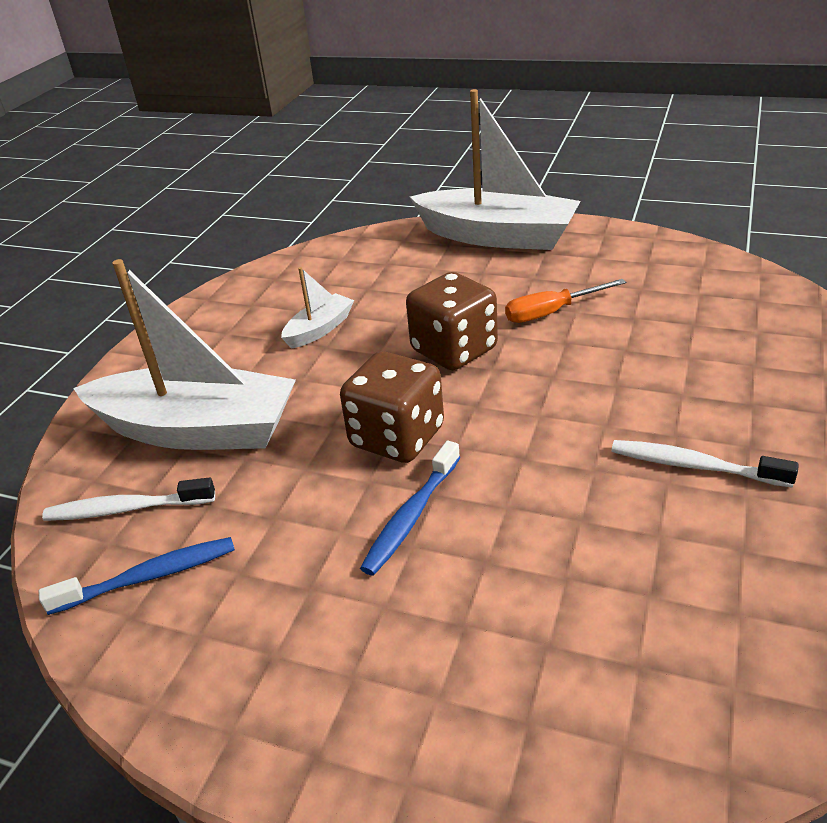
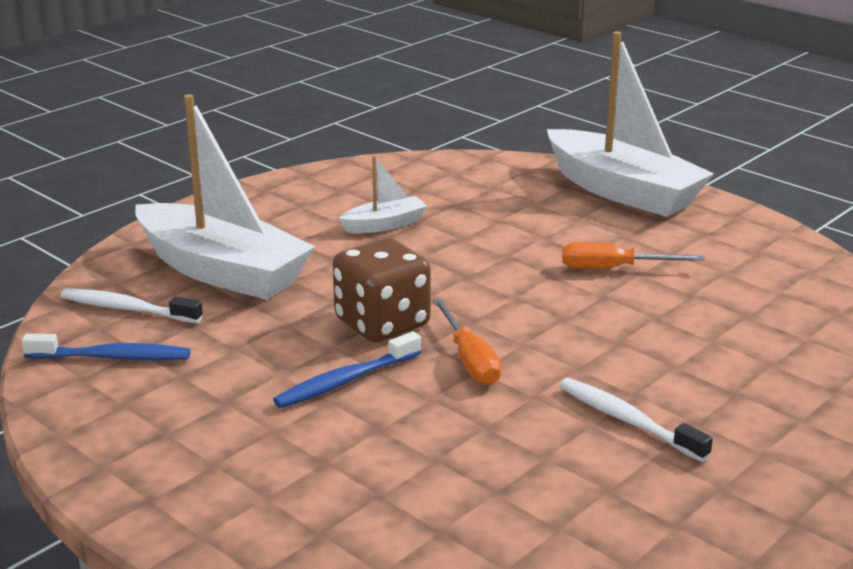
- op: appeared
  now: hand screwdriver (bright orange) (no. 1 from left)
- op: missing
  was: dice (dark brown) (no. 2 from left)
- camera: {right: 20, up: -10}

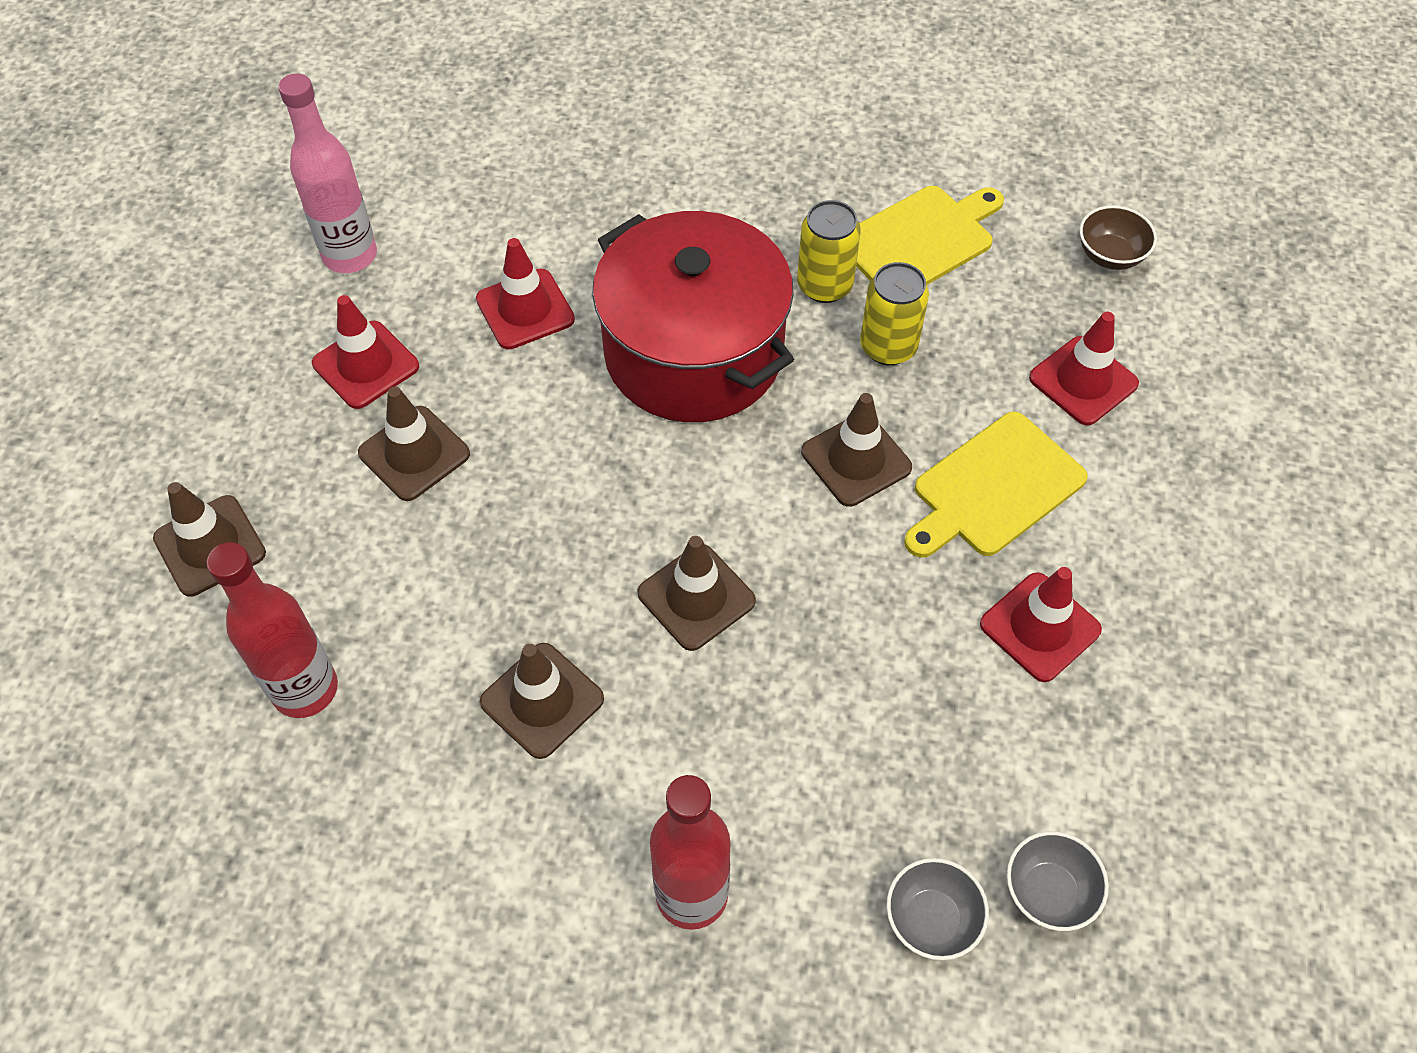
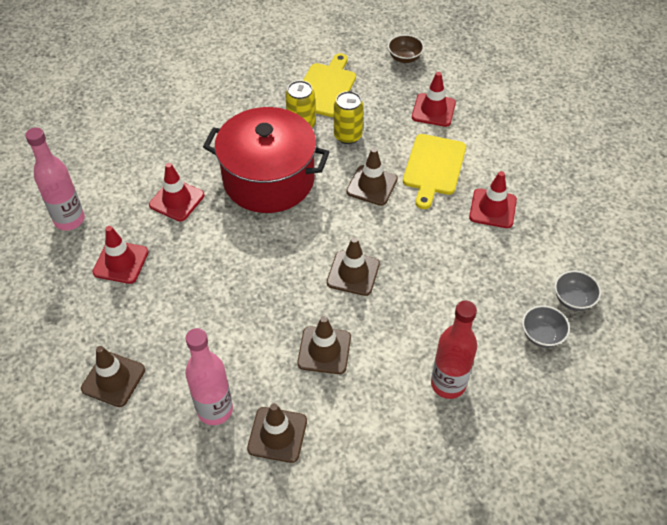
- op: colour
  was: bottle (crimson) (no. 1 from left)
  now: bottle (rose-pink) (no. 2 from left)
- op: relocated
  was: traffic cone (dark brown) (no. 2 from left)
- camera: {right: -35, up: -5}

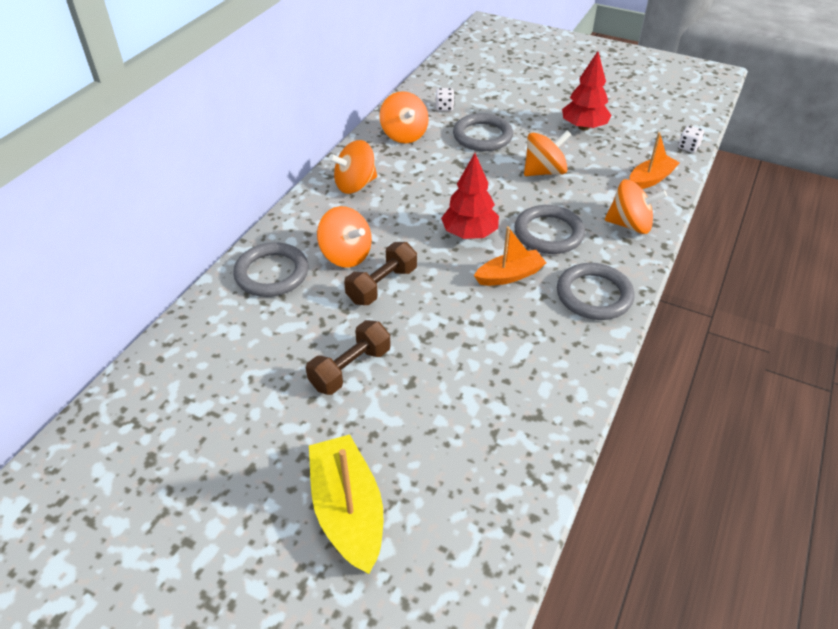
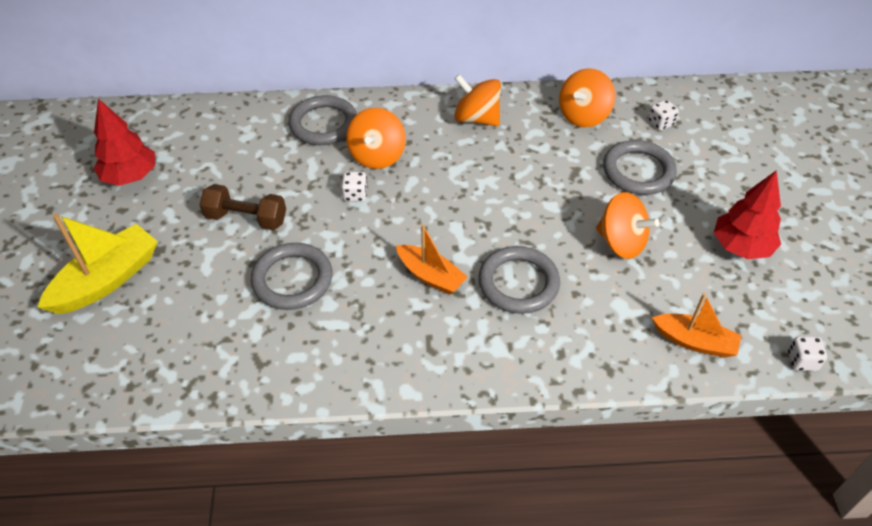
- op: relocated
  was: toy tree (crimson) (no. 1 from left)
- op: relocated
  was: hoop (ash-grey) (no. 4 from left in the first image)
  now: hoop (ash-grey) (no. 1 from left)
- op: exchanged
  was: hand weight (dark brown) (no. 2 from left)
  now: dice (snow-white) (no. 1 from left)
- op: missing
  was: whirligig (bright orange) (no. 5 from left)
- camera: {right: 60, up: 5}

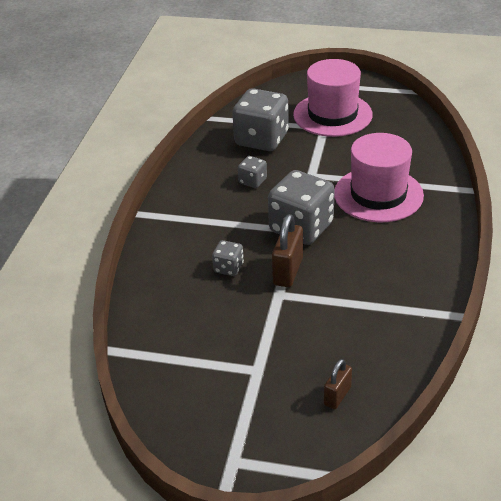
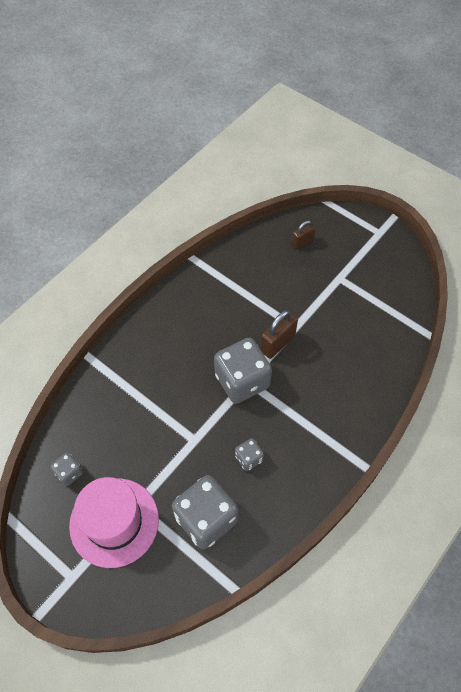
- op: relocated
  was: dice (ash-grey) (no. 1 from left)
- op: missing
  was: hat (rose-pink) (no. 2 from left)
- camera: {right: -155, up: 20}

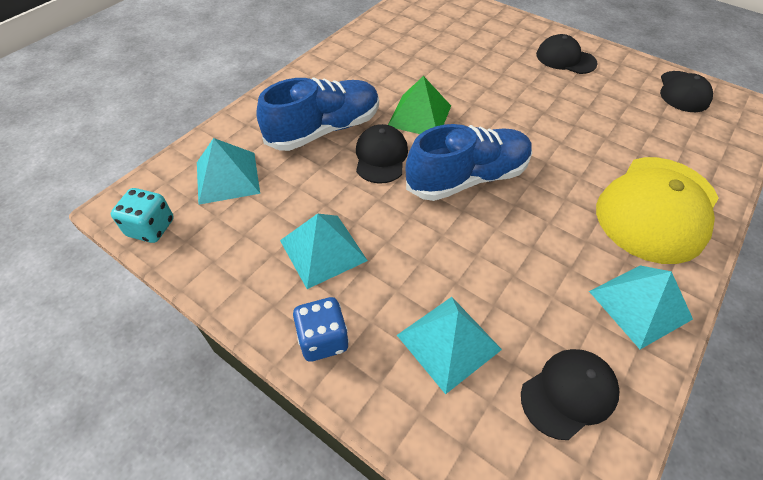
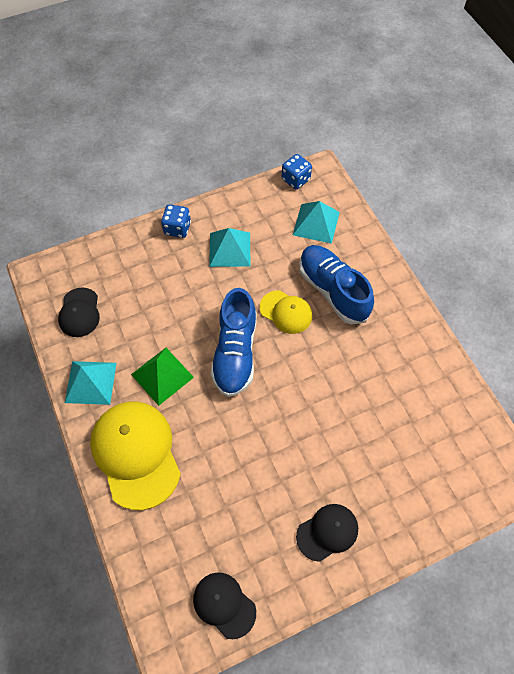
- op: relocated
  was: pyramid shape (emerald)
- op: colour
  was: baseball cap (jet-black) (no. 1 from left)
  now: baseball cap (golden) (no. 2 from left)
- op: colour
  was: dice (teal)
  now: dice (blue) (no. 2 from left)
- op: spun
  was: shoe (blue) (no. 1 from left in the first image)
  clockwise: 150
- op: missing
  was: pyramid shape (teal) (no. 3 from left)
- camera: {right: 120, up: 10}

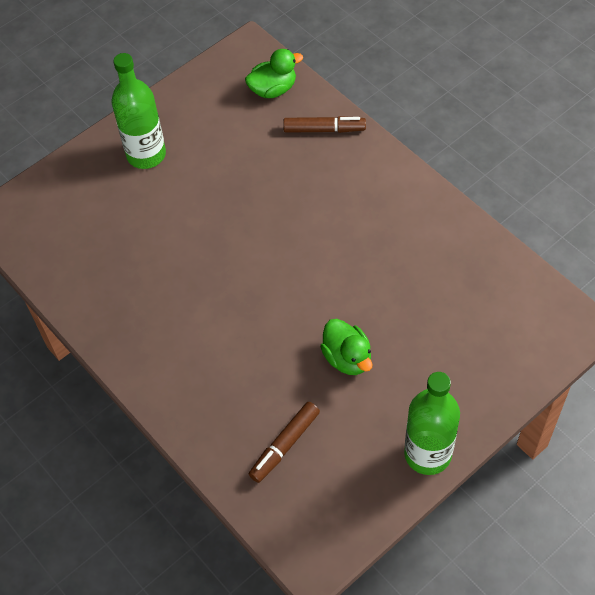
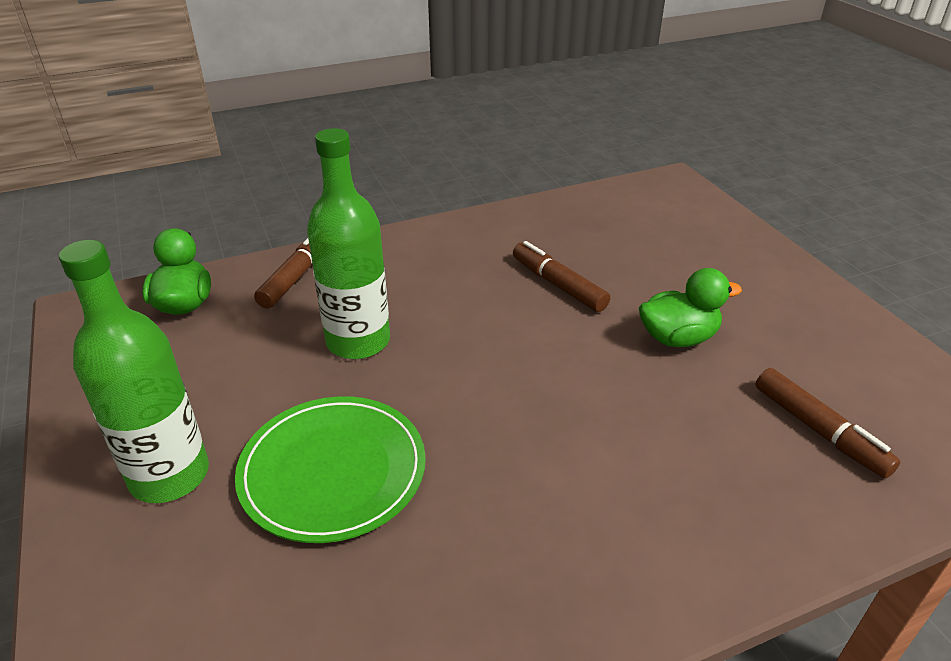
- op: appeared
  now: flat dish (emerald)
- op: relocated
  was: bottle (emerald) (no. 2 from left)
- op: appeared
  now: marker (dark brown) (no. 2 from left)
- camera: {right: -75, up: -20}

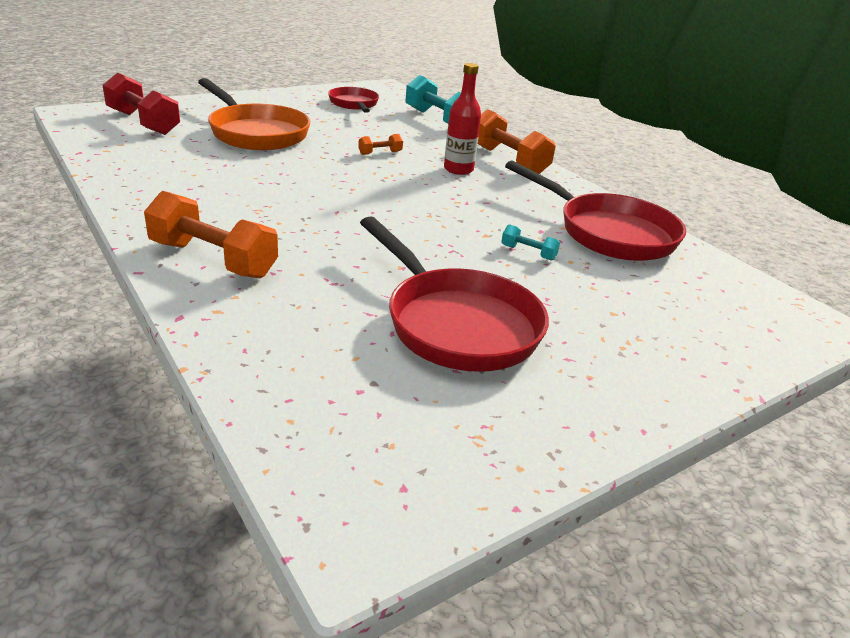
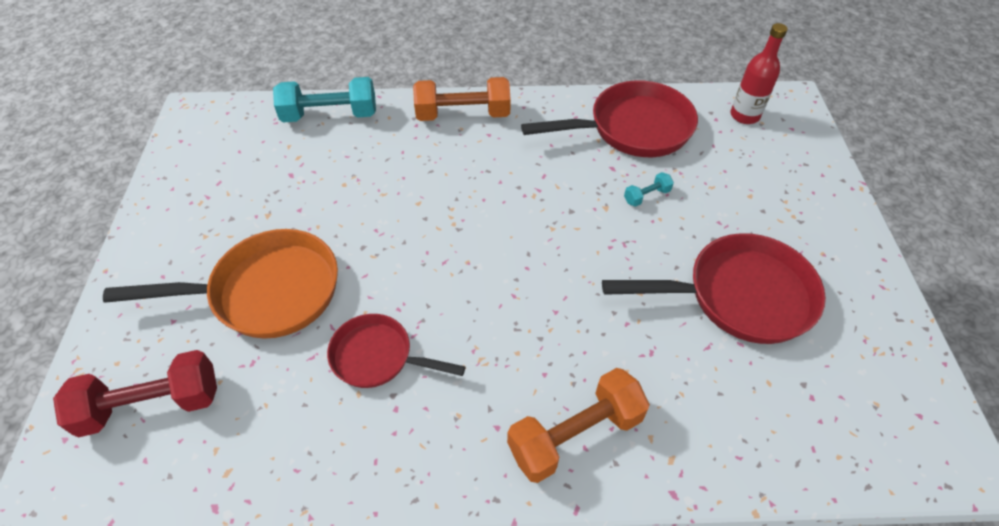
- op: relocated
  was: pan (crimson) (no. 1 from left)
- op: relocated
  was: bottle (crimson)
- op: missing
  was: hand weight (bright orange) (no. 2 from left)
- camera: {right: -55, up: 20}

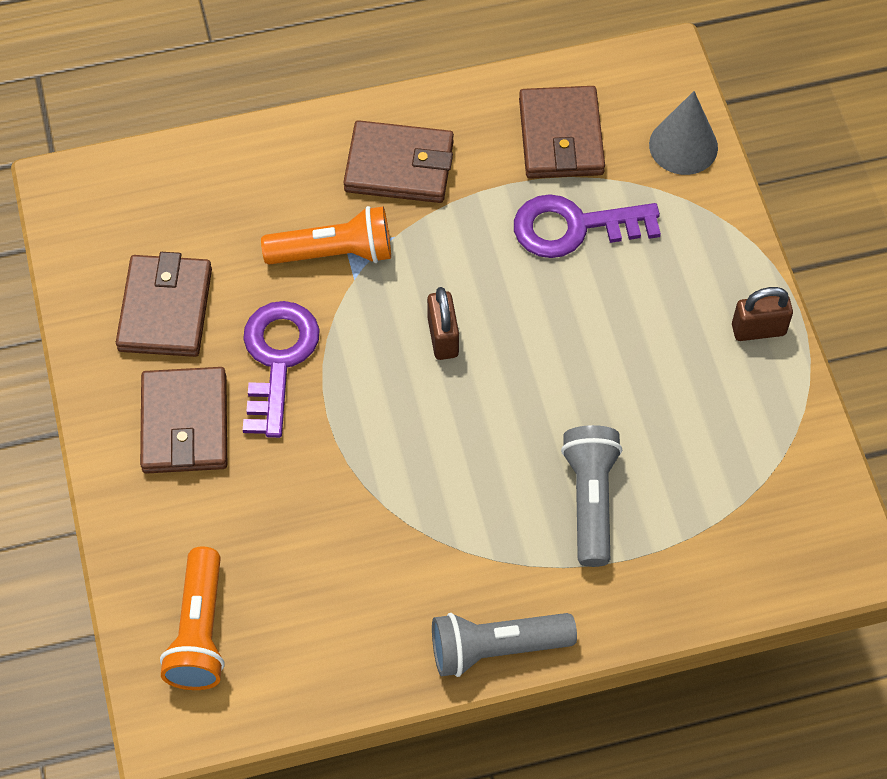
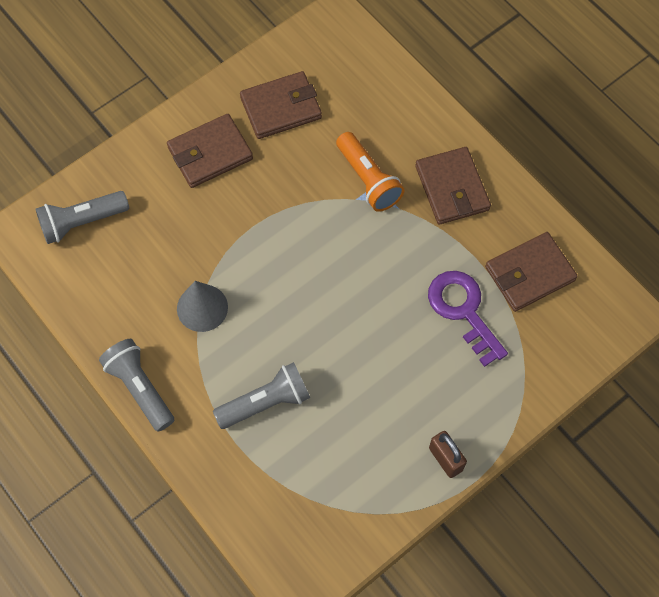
- op: colour
  was: torch (bright orange) (no. 1 from left)
  now: torch (ash-grey) (no. 1 from left)
- op: relocated
  was: cone shape (ash-grey)
- op: missing
  was: key (royal purple) (no. 1 from left)
- op: missing
  was: small lock (dark brown) (no. 1 from left)
- camera: {right: 65, up: 5}

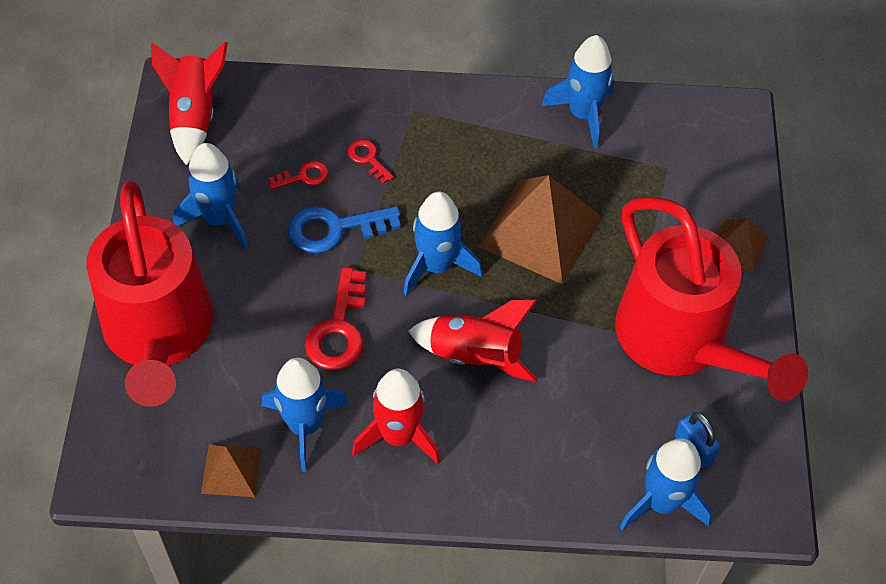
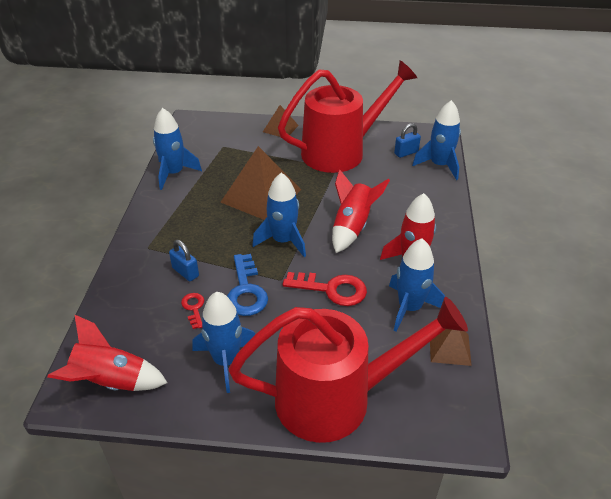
- op: exchanged
  was: key (crimson) (no. 3 from left)
  now: small lock (blue) (no. 1 from left)
- camera: {right: -85, up: -15}

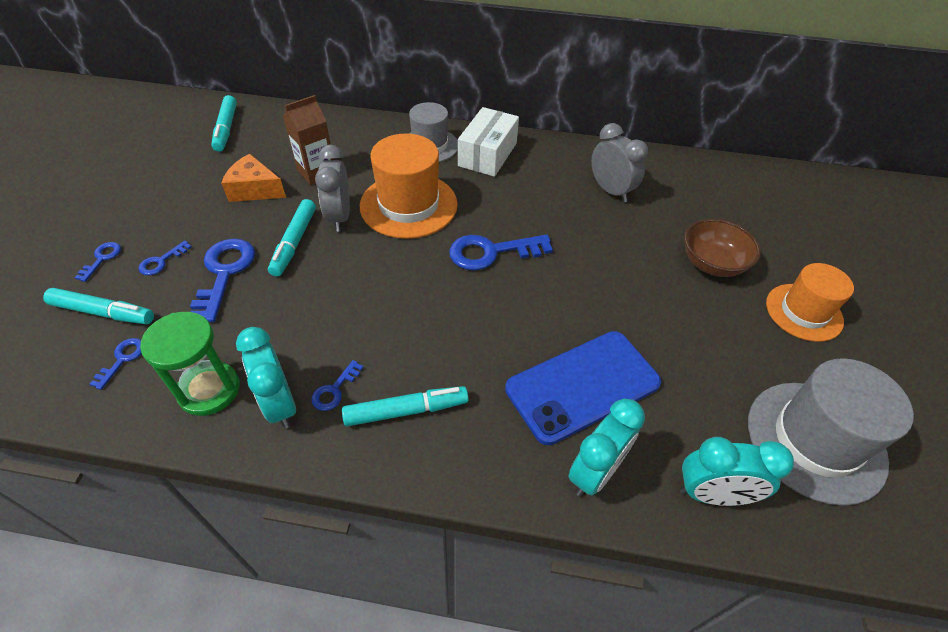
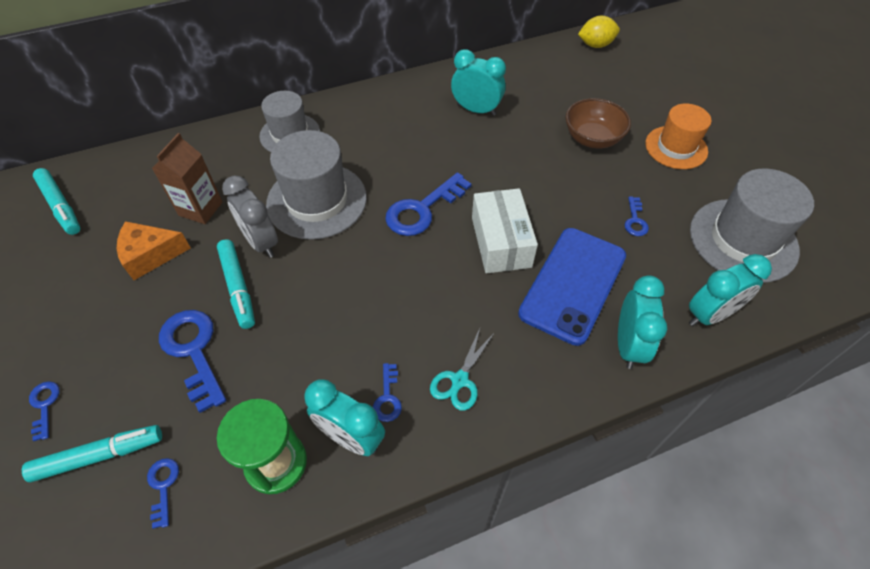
- op: colour
  was: hat (bright orange) (no. 1 from left)
  now: hat (ash-grey) (no. 2 from left)
- op: exchanged
  was: marker (teal) (no. 4 from left)
  now: scissors (teal)
- op: colour
  was: alarm clock (ash-grey) (no. 2 from left)
  now: alarm clock (teal) (no. 2 from left)
- op: relocated
  was: box (snow-white)
- op: appeared
  now: lemon (golden)
- op: relocated
  was: key (blue) (no. 3 from left in the first image)
  now: key (blue) (no. 6 from left)
- camera: {right: -30, up: 5}

